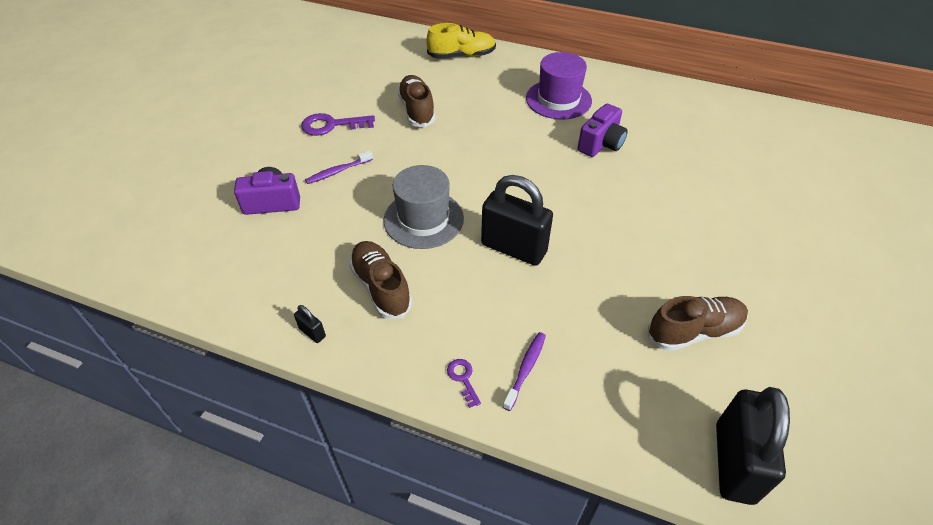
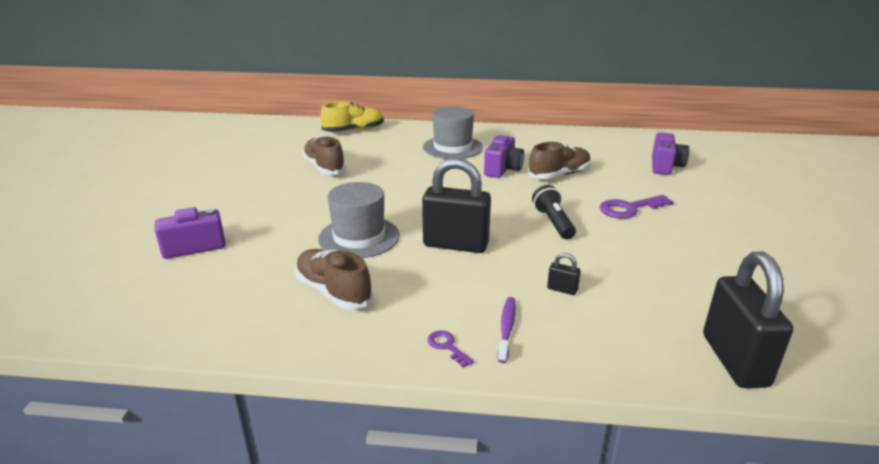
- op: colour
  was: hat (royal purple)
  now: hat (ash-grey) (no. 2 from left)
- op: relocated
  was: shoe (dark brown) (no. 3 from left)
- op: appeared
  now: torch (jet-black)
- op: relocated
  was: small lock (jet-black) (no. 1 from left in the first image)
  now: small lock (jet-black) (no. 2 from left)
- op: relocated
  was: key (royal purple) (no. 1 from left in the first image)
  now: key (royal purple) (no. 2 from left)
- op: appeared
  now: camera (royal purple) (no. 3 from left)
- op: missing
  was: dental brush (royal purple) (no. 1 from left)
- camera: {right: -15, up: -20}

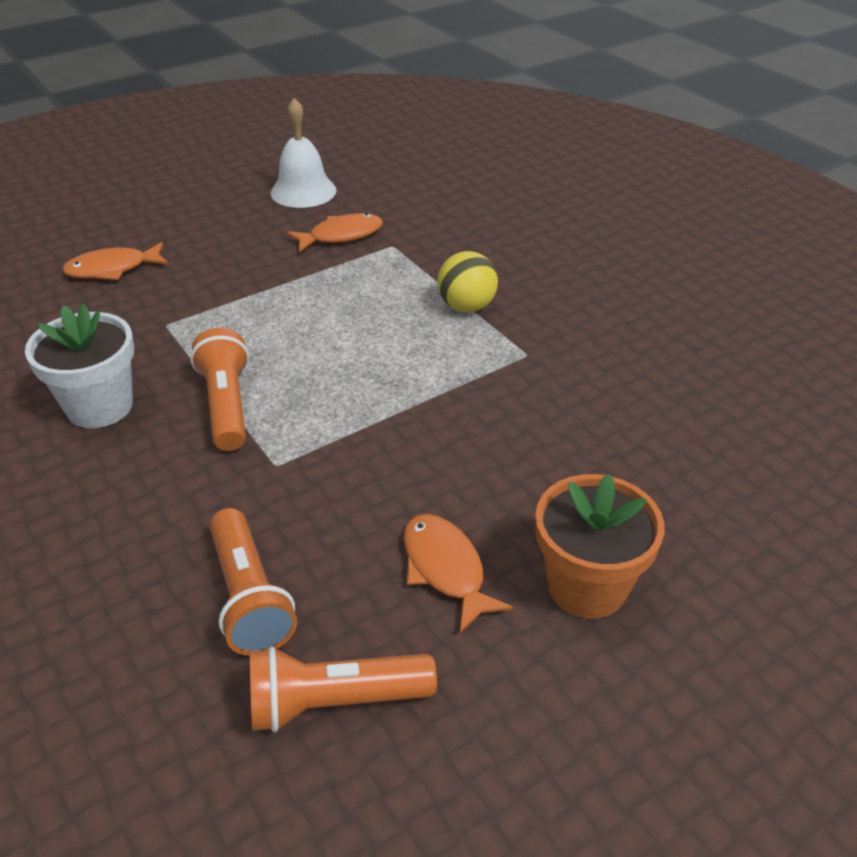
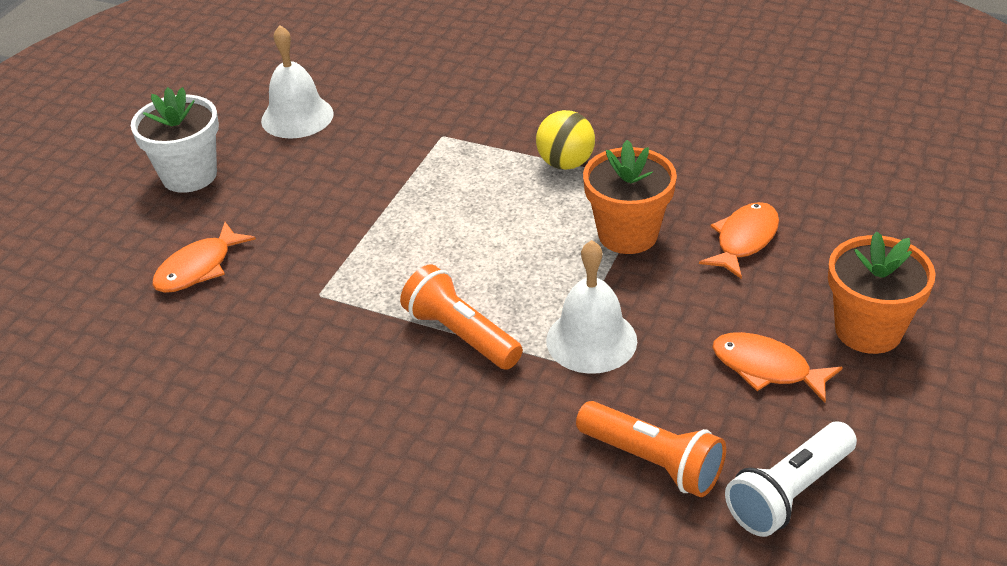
- op: relocated
  was: potted plant (snow-white)
- op: appeared
  now: school bell (snow-white) (no. 2 from left)
- op: appeared
  now: potted plant (bright orange) (no. 1 from left)
- op: relocated
  was: fish (bright orange) (no. 2 from left)
- op: colour
  was: torch (bright orange) (no. 3 from left)
  now: torch (snow-white)
- camera: {right: -30, up: 0}

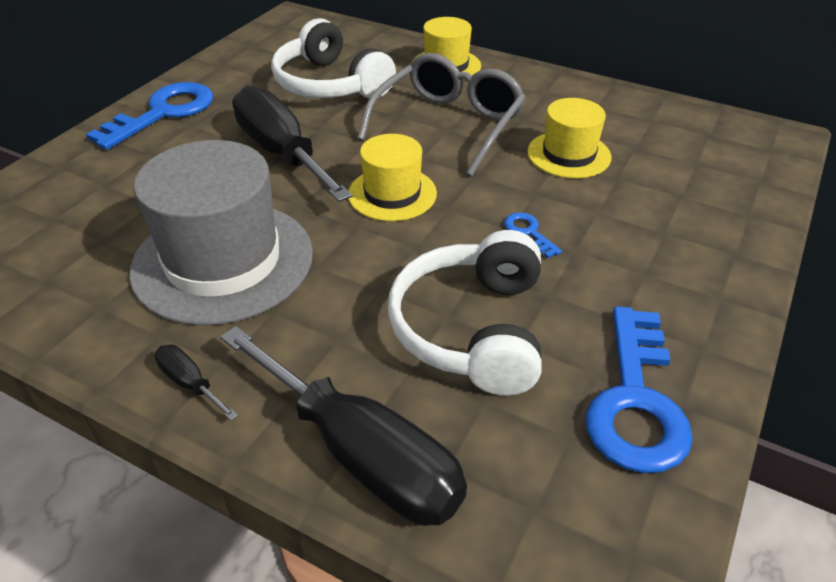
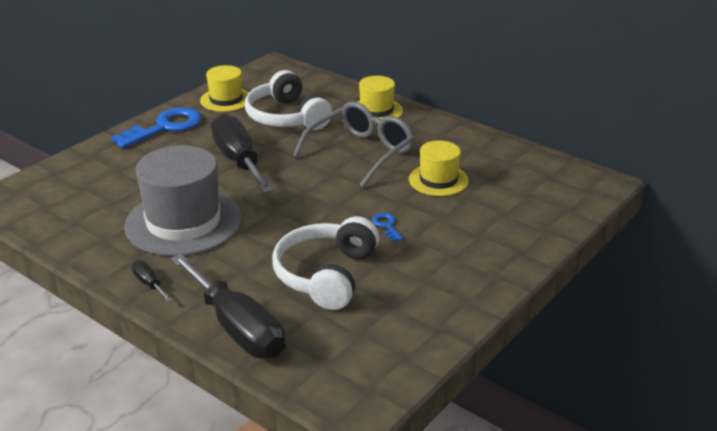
- op: relocated
  was: hat (golden) (no. 1 from left)
- op: missing
  was: key (blue) (no. 3 from left)
- camera: {right: 10, up: -10}

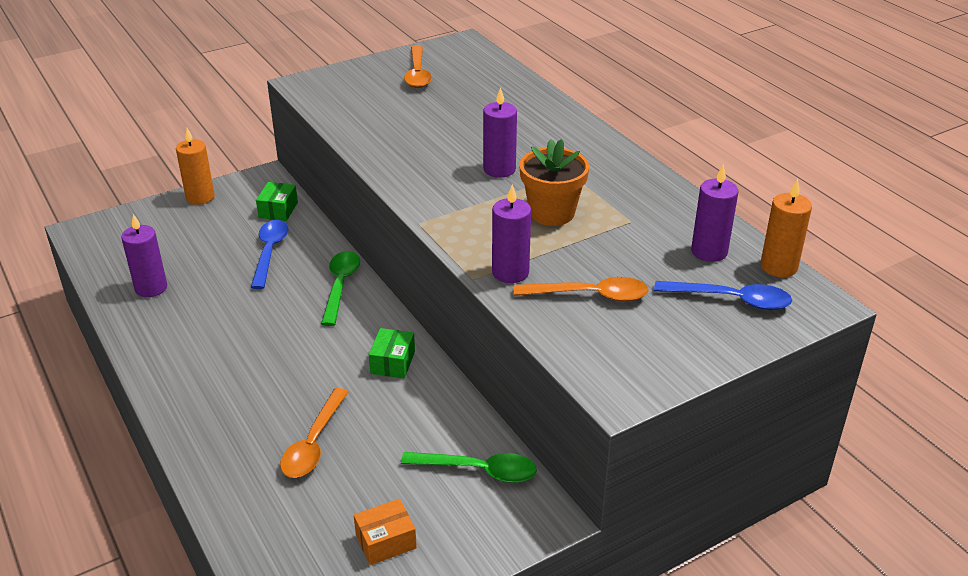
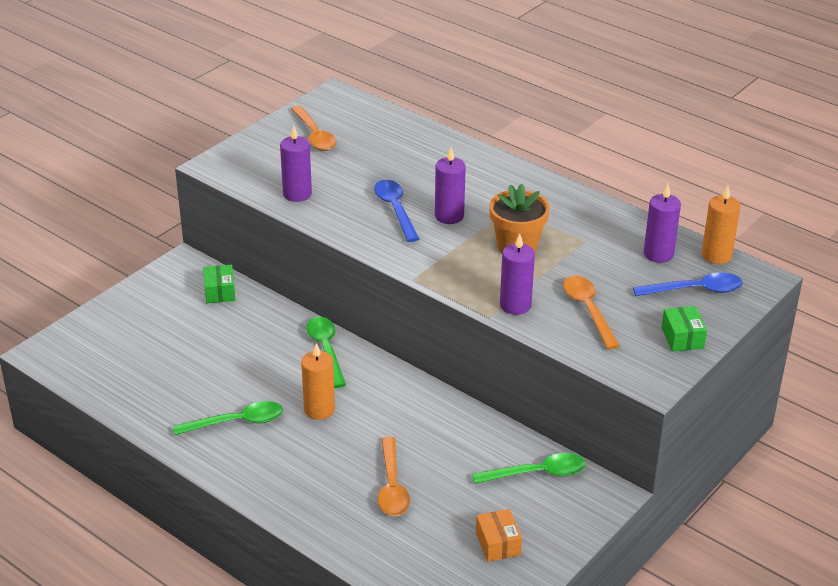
- op: appeared
  now: tablespoon (emerald) (no. 1 from left)
- op: relocated
  was: candle (royal purple) (no. 1 from left)
- op: relocated
  was: candle (bright orange) (no. 1 from left)
- op: relocated
  was: tablespoon (blue) (no. 1 from left)
- op: spun
  was: box (bright orange)
  clockwise: -60
- op: spun
  was: tablespoon (bright orange) (no. 3 from left)
  clockwise: -90
- op: relocated
  was: box (emerald) (no. 2 from left)
- camera: {right: -20, up: 0}

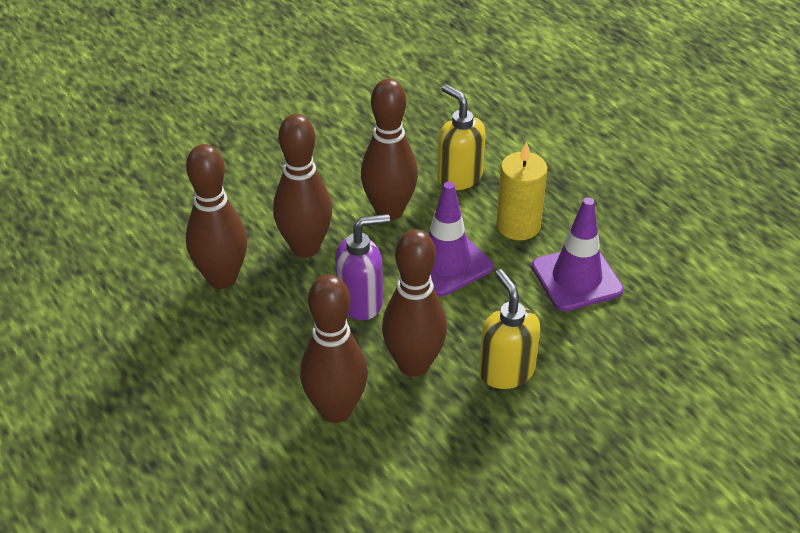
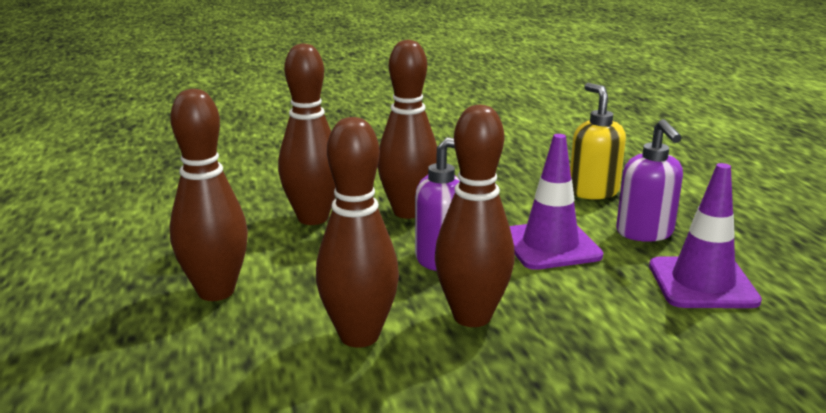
- op: relocated
  was: tenpin (dark brown) (no. 4 from left in the first image)
  now: tenpin (dark brown) (no. 1 from left)
- op: exchanged
  was: candle (golden)
  now: pump bottle (royal purple) (no. 2 from left)
- op: missing
  was: pump bottle (golden) (no. 2 from left)
- camera: {right: 20, up: -20}

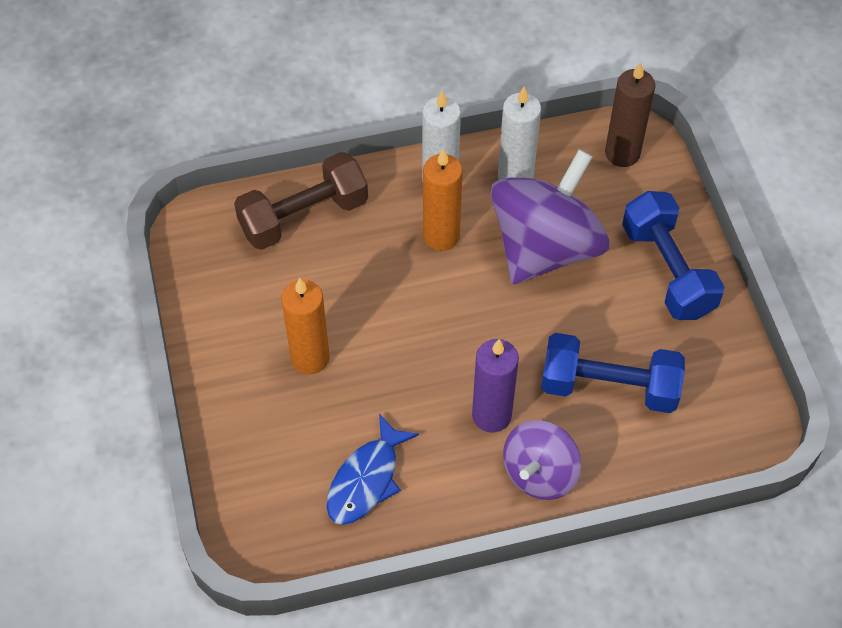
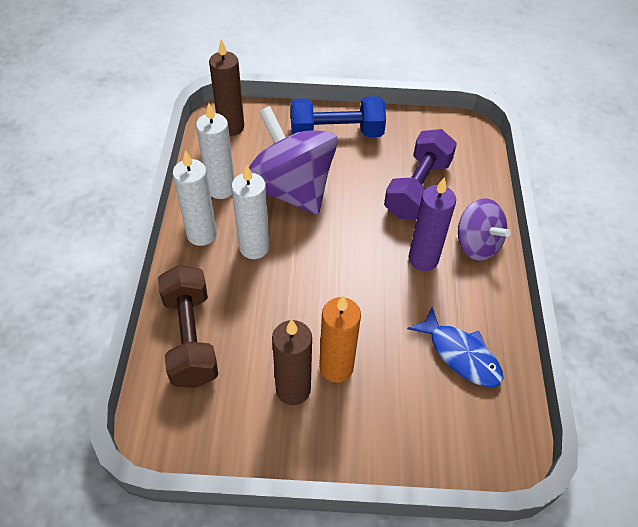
- op: colour
  was: candle (bright orange) (no. 2 from left)
  now: candle (snow-white) (no. 3 from left)
- op: appeared
  now: candle (dark brown) (no. 2 from left)
- op: colour
  was: hand weight (blue) (no. 1 from left)
  now: hand weight (royal purple)
- camera: {right: -75, up: -5}

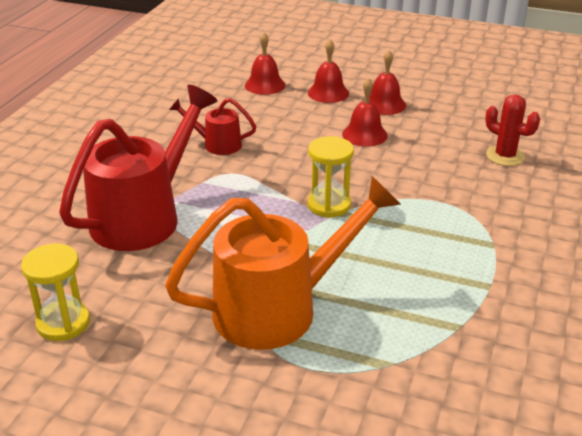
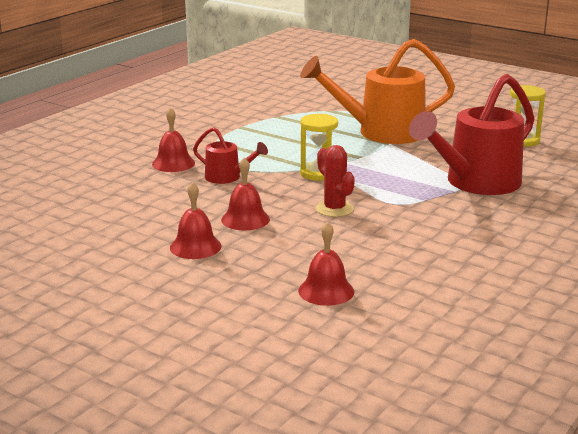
- op: relocated
  was: school bell (crimson) (no. 2 from left in the first image)
  now: school bell (crimson) (no. 1 from left)
- op: relocated
  was: sprinkling can (crimson) (no. 2 from left in the first image)
  now: sprinkling can (crimson) (no. 1 from left)
- op: relocated
  was: prickly plant (crimson)
- camera: {right: -165, up: -10}

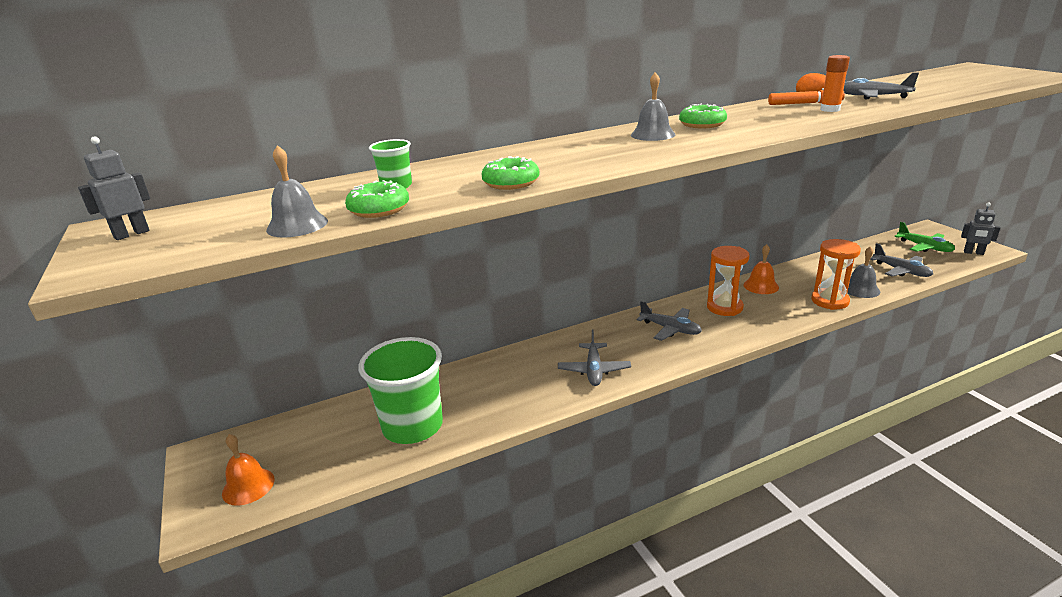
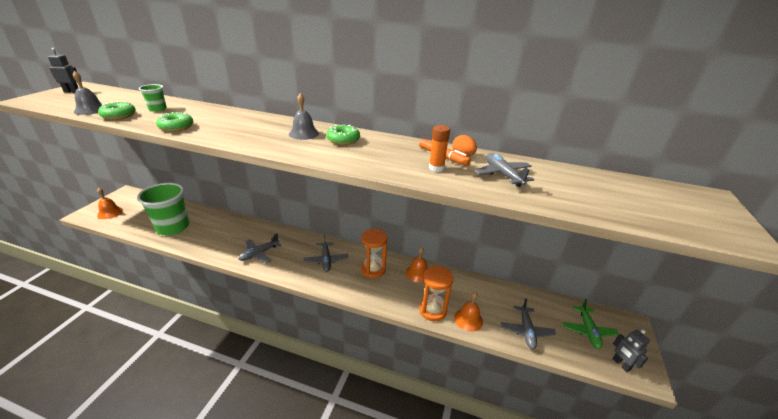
- op: colour
  was: school bell (ash-grey) (no. 3 from left)
  now: school bell (bright orange) (no. 3 from left)
- camera: {right: 40, up: 5}

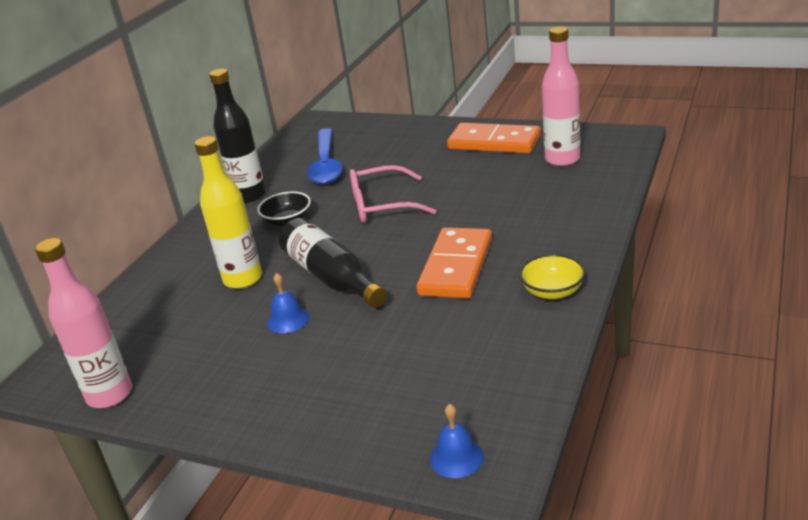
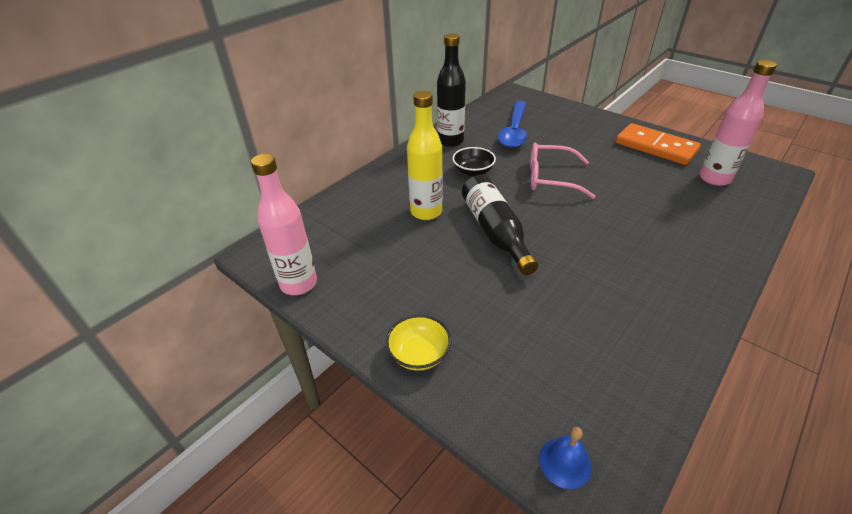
- op: relocated
  was: deep dish (golden)
- op: missing
  was: school bell (blue) (no. 1 from left)
- op: missing
  was: domino tile (bright orange) (no. 1 from left)
- camera: {right: 15, up: 10}

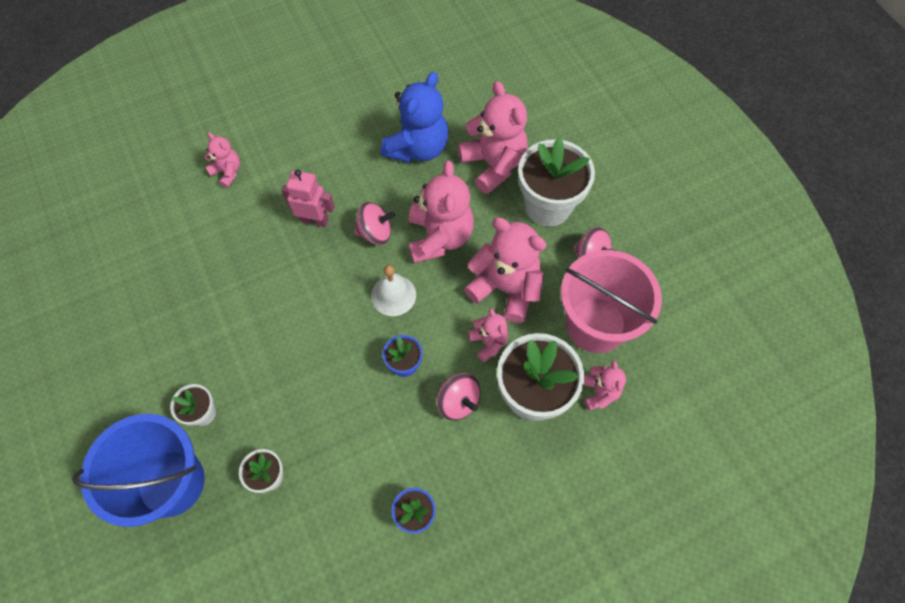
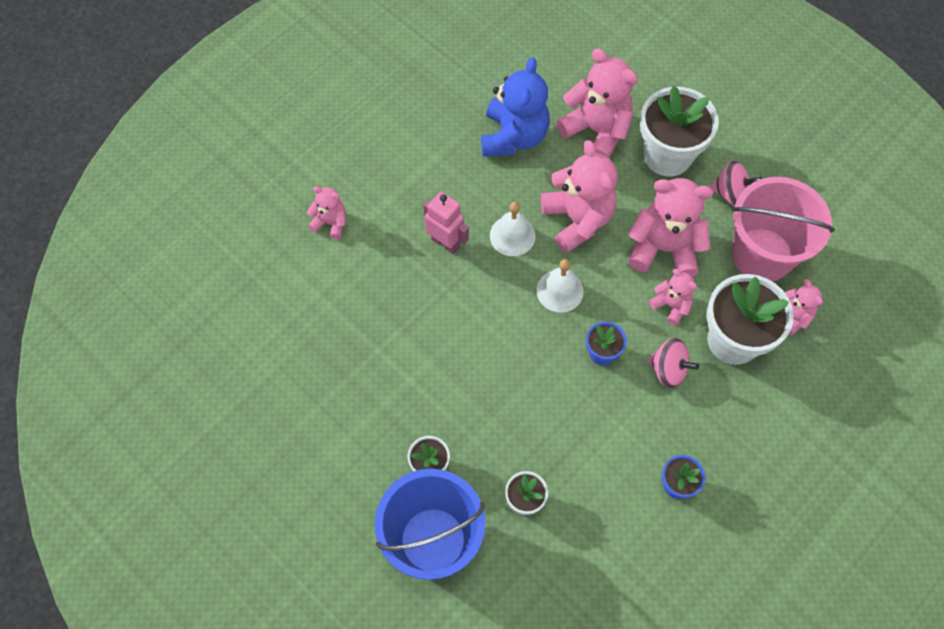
- op: spun
  was: robot figure (rose-pink)
  clockwise: 45
- op: exchanged
  was: whirligig (rose-pink) (no. 1 from left)
  now: school bell (snow-white) (no. 1 from left)
- camera: {right: -20, up: 0}

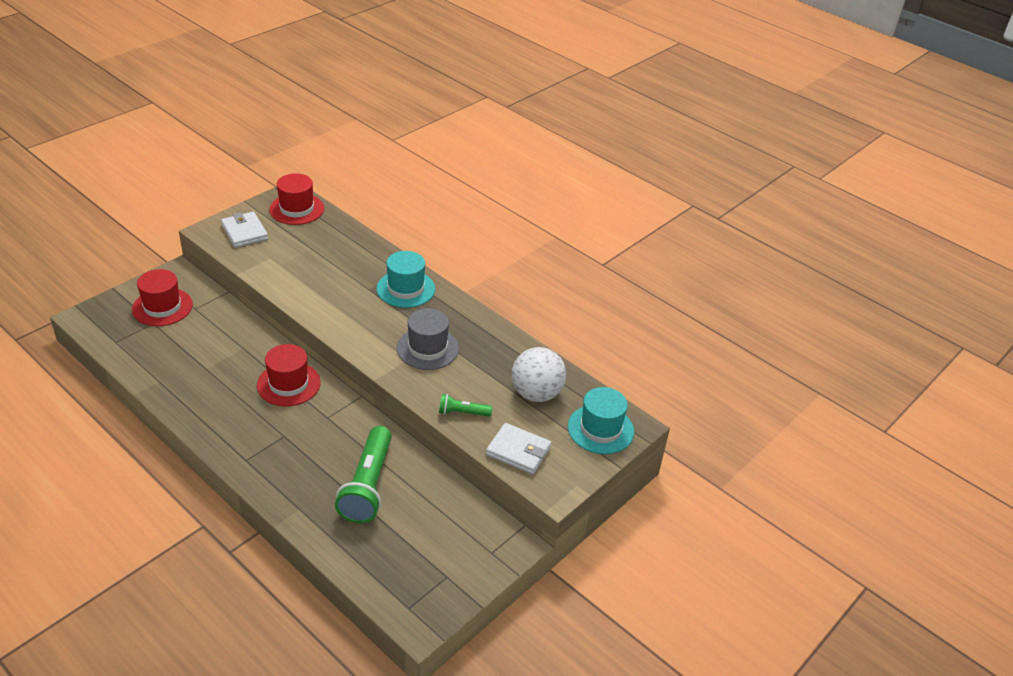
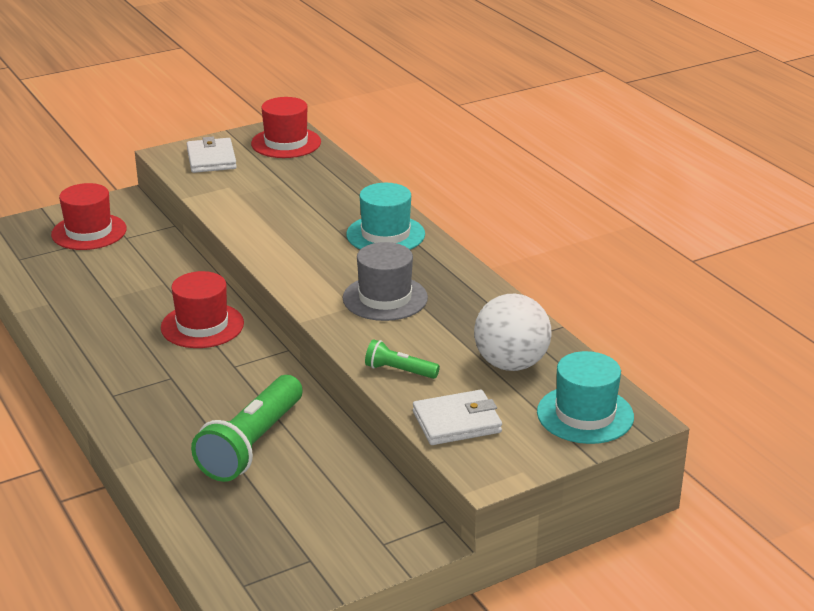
- op: spun
  was: wallet (snow-white) (no. 2 from left)
  clockwise: -60
- camera: {right: 20, up: -10}

